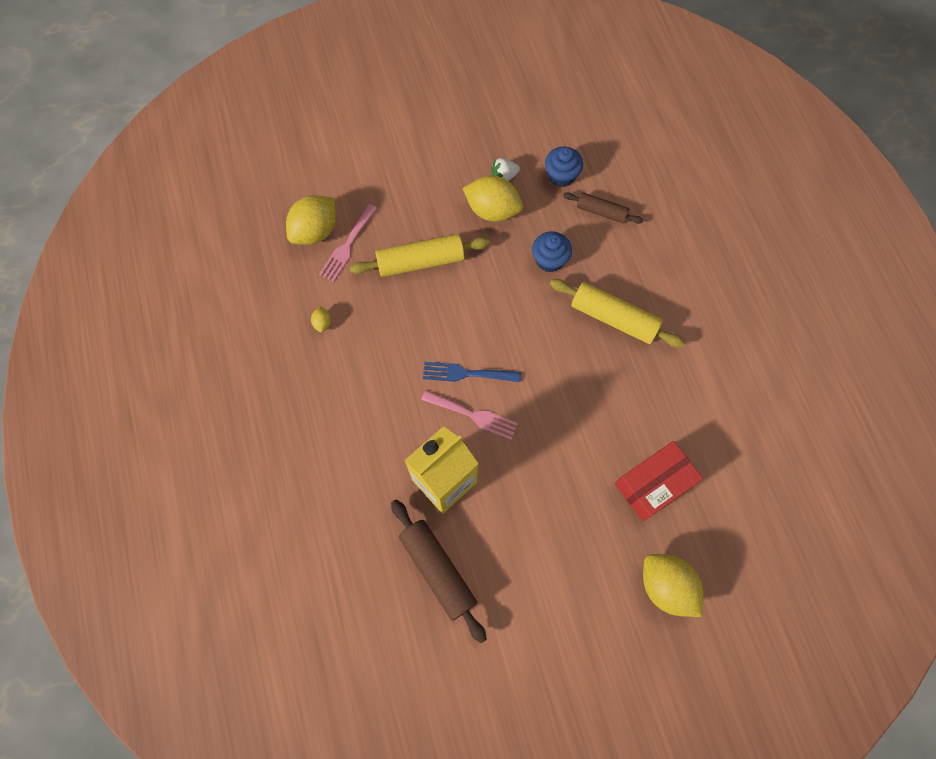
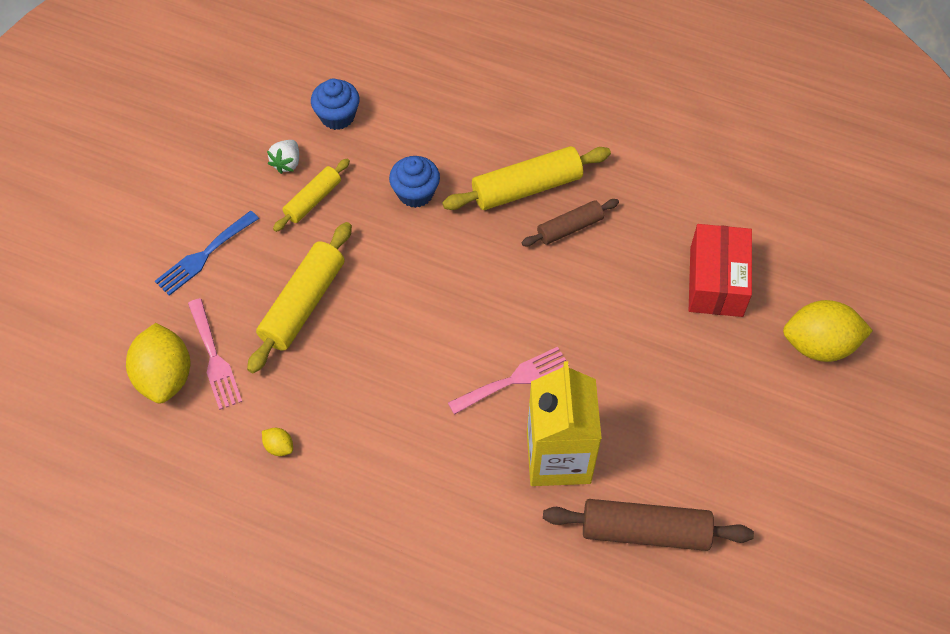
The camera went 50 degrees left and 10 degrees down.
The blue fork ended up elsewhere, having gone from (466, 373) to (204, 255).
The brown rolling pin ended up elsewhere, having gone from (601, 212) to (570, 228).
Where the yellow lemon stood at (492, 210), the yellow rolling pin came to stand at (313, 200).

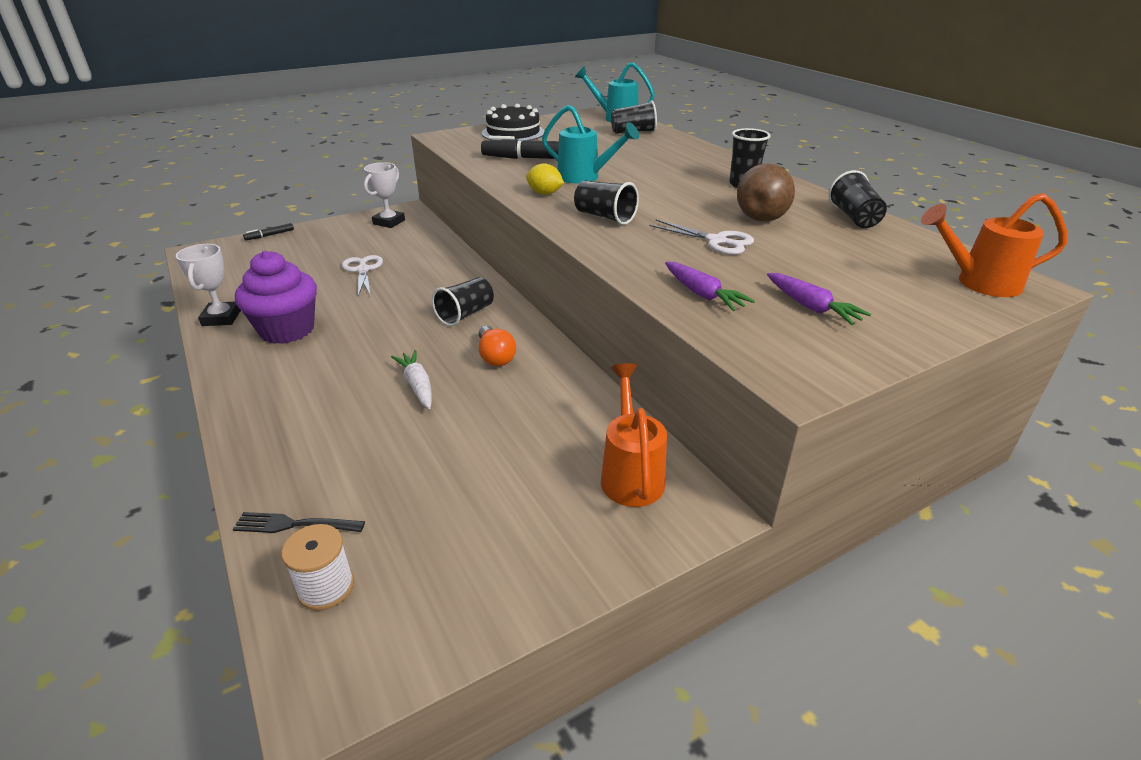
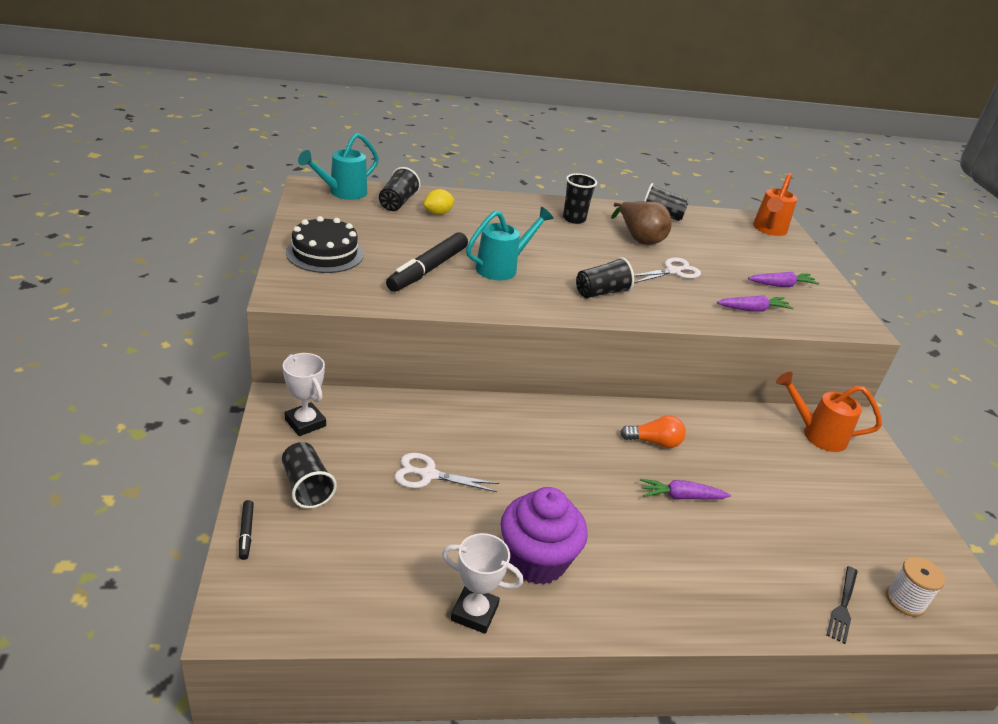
The camera went 70 degrees left and 0 degrees up.
The black cup ended up elsewhere, having gone from (465, 314) to (306, 487).
The yellow lemon ended up elsewhere, having gone from (545, 193) to (438, 213).
What was the white carrot at (417, 385) turned into the purple carrot at (680, 497).

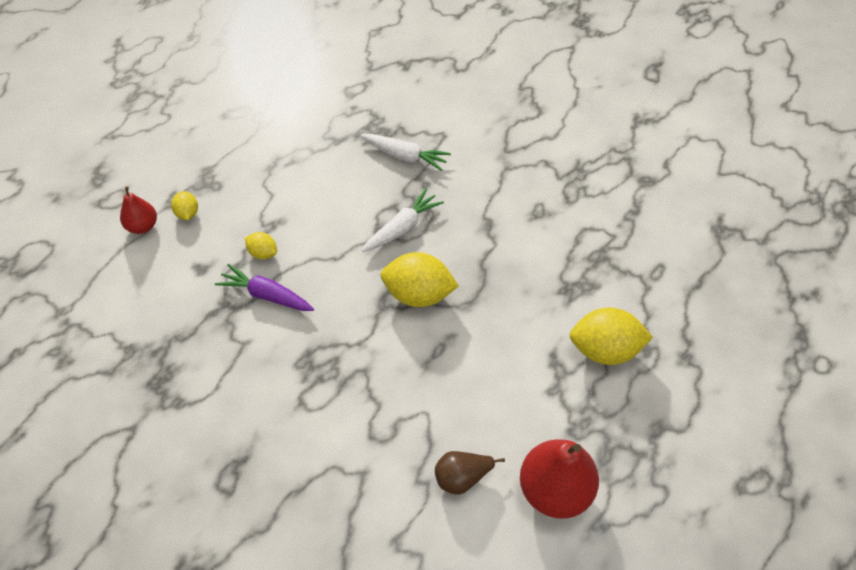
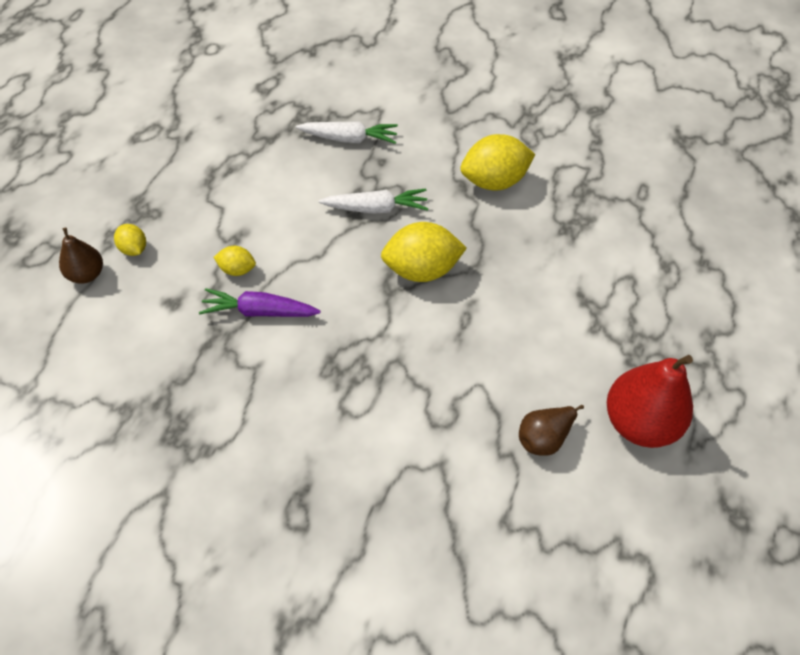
The camera went 20 degrees left and 0 degrees up.
The yellow lemon ended up elsewhere, having gone from (604, 350) to (494, 181).
What was the red pear at (143, 226) turned into the brown pear at (87, 274).
The white carrot at (402, 227) ended up facing another way, 60 degrees clockwise from before.

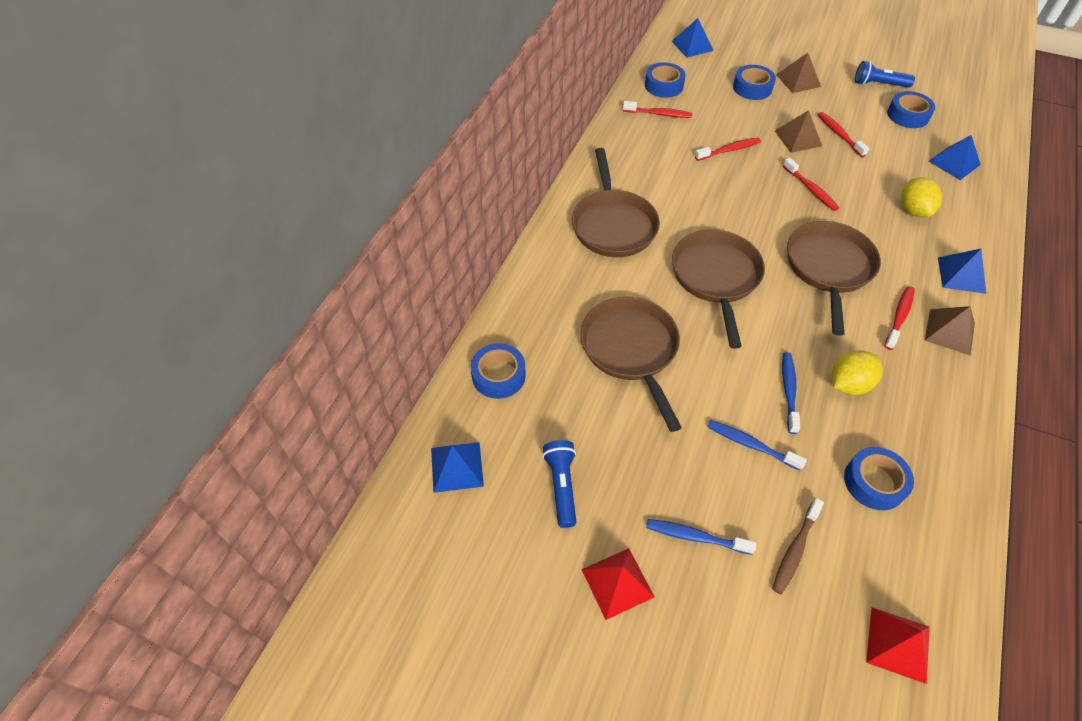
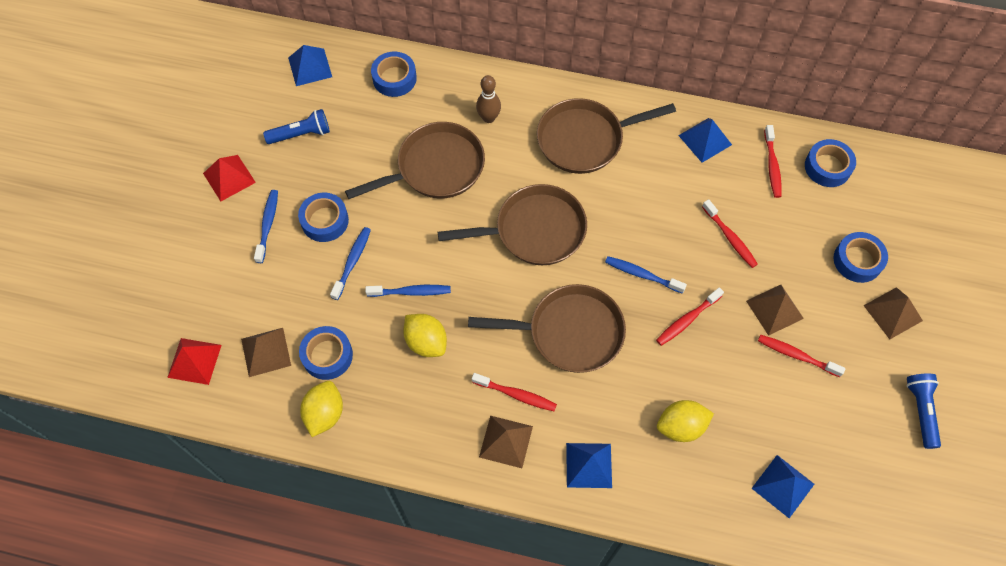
The camera went 80 degrees right and 10 degrees up.
The second view lost the brown toothbrush at (795, 550).
The second view gained the brown pyramid at (266, 352).
The second view gained the yellow lemon at (325, 413).
The second view gained the brown bowling pin at (488, 118).
The second view gained the blue toothbrush at (642, 275).
The blue pyramid ended up elsewhere, having gone from (692, 45) to (705, 140).
The blue tape ended up elsewhere, having gone from (908, 115) to (325, 221).
The red toothbrush at (839, 134) ended up facing another way, 120 degrees counterclockwise from before.

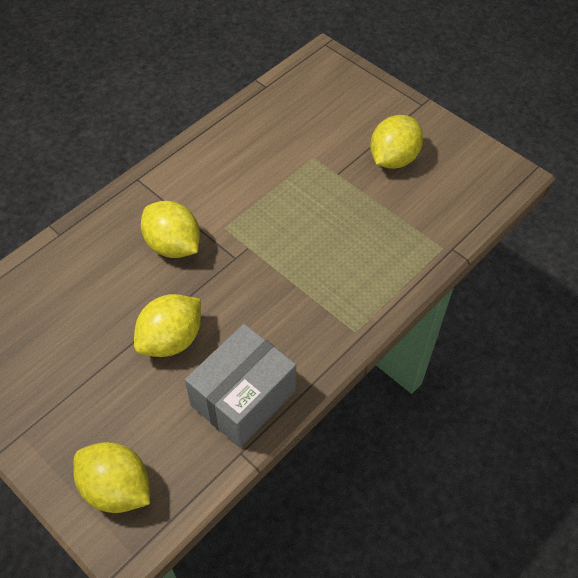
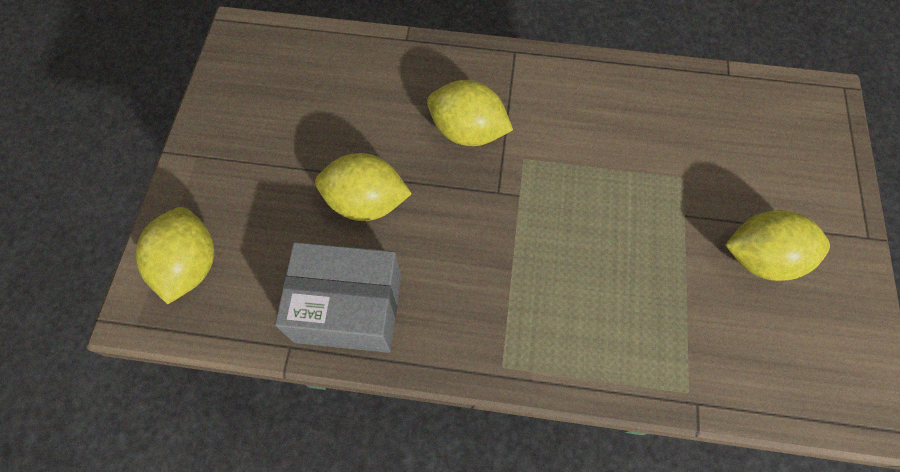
The camera went 55 degrees right and 10 degrees up.
The yellow lemon at (173, 245) ended up facing another way, 75 degrees counterclockwise from before.

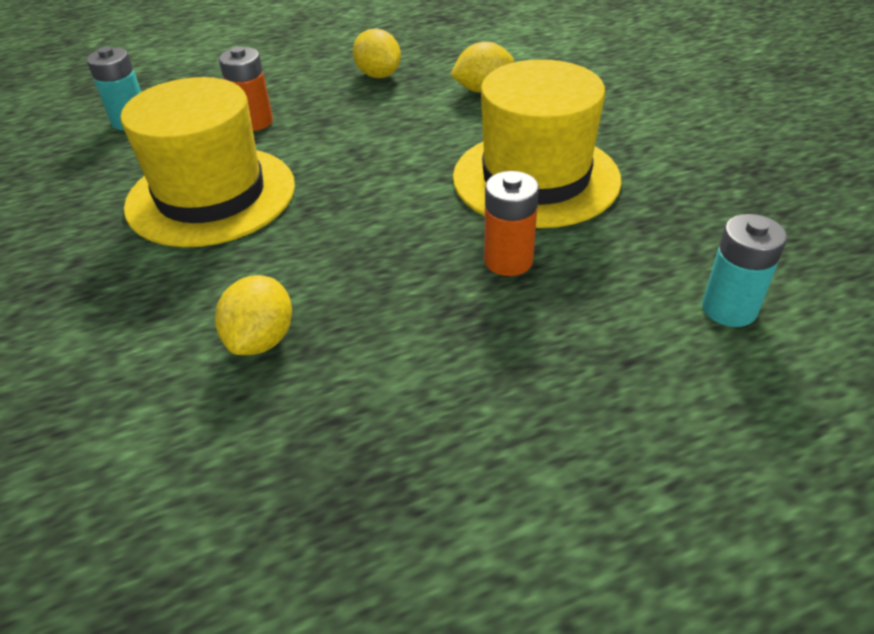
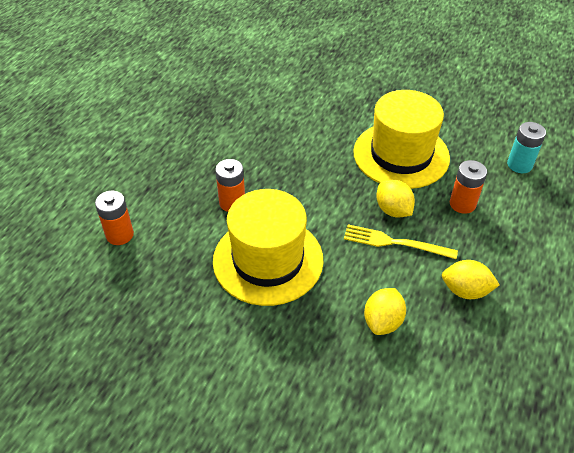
The camera went 135 degrees right and 5 degrees up.
The second view gained the yellow fork at (395, 242).
The yellow lemon ended up elsewhere, having gone from (261, 339) to (393, 210).
What was the turquoise battery at (729, 309) turned into the orange battery at (120, 235).

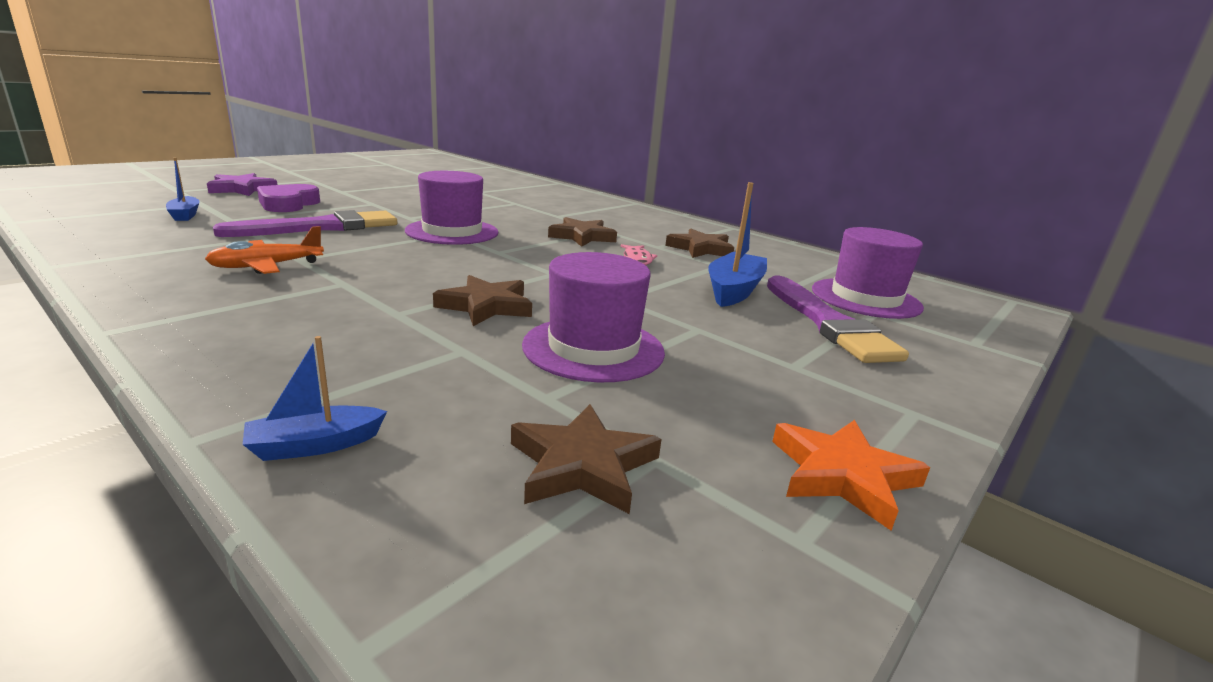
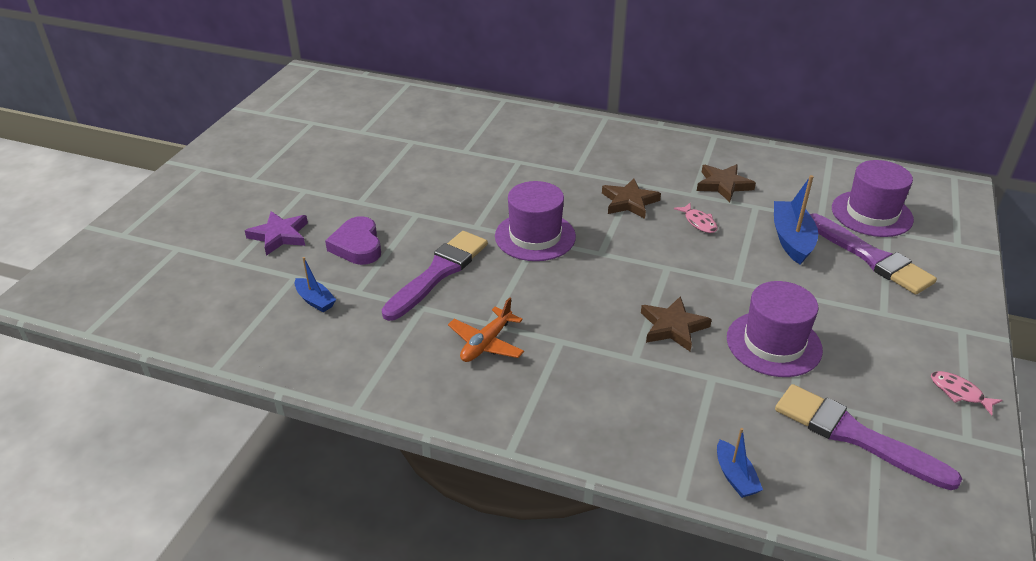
The camera went 20 degrees left and 15 degrees up.
Where the brown star stood at (583, 465), the purple brush came to stand at (854, 436).
Where the orange star stood at (842, 476), the pink fish came to stand at (959, 393).
The blue boat at (315, 445) ended up facing another way, 60 degrees counterclockwise from before.

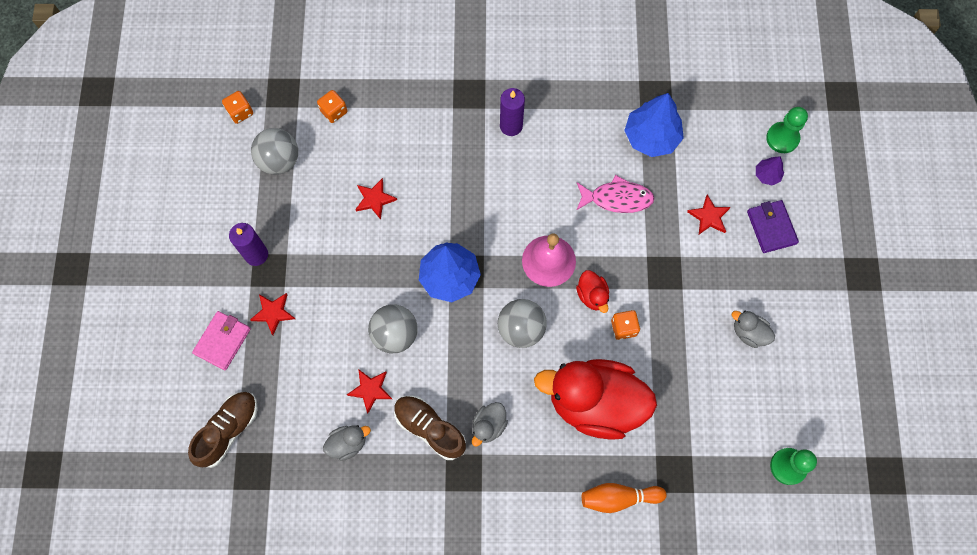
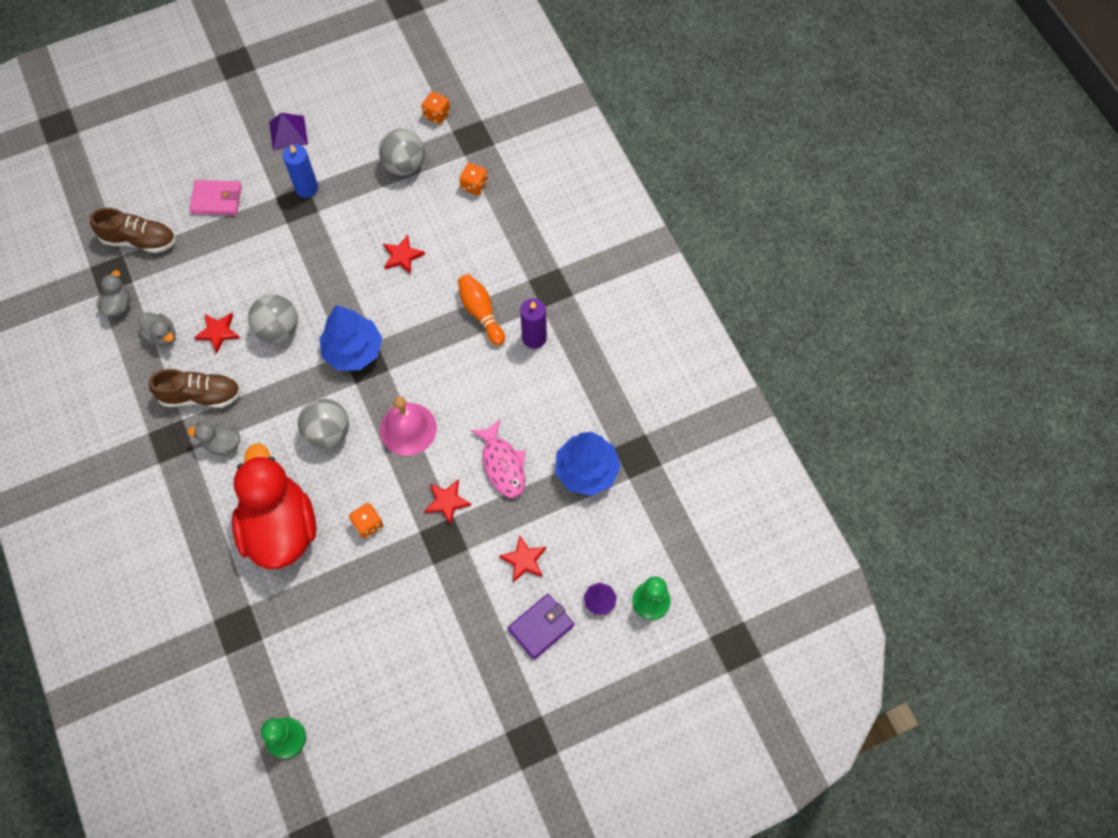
The camera went 65 degrees right and 5 degrees down.
The second view lost the red duck at (592, 295).
The second view gained the purple pyramid at (288, 133).
The red star ended up elsewhere, having gone from (273, 313) to (447, 502).
The orange bowling pin ended up elsewhere, having gone from (619, 498) to (481, 313).
The grey duck ended up elsewhere, having gone from (749, 333) to (118, 305).
What was the purple candle at (256, 254) turned into the blue candle at (306, 188).
The brown shoe at (430, 428) ended up facing another way, 75 degrees clockwise from before.

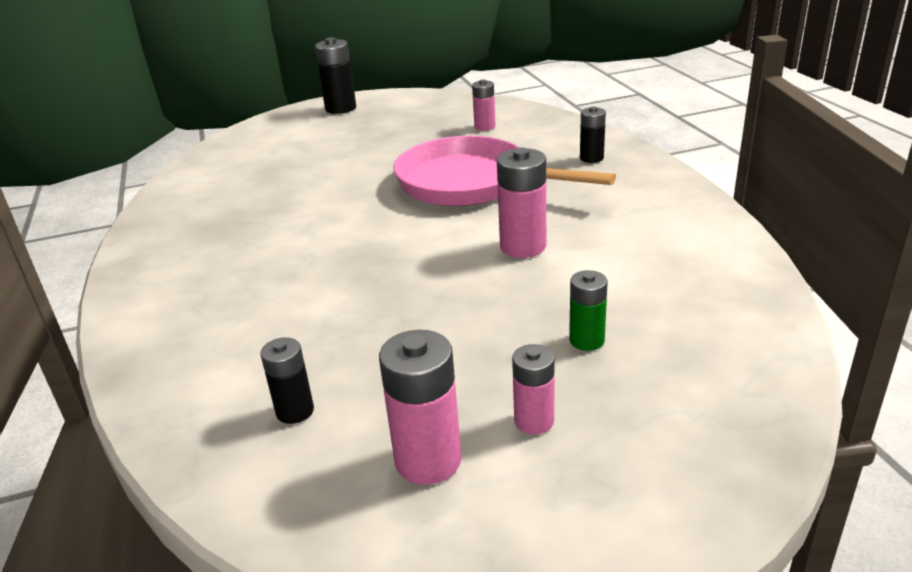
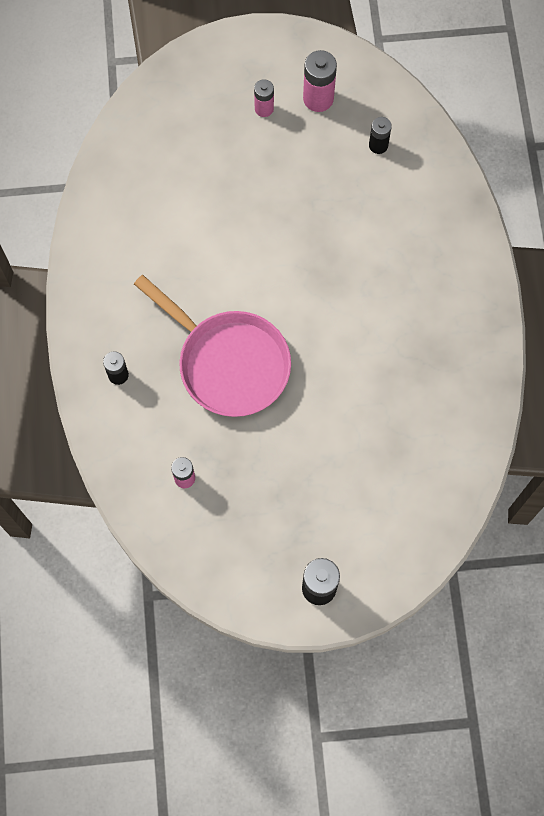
The camera went 170 degrees left and 40 degrees up.
The second view lost the pink battery at (523, 246).
The second view lost the green battery at (586, 340).

